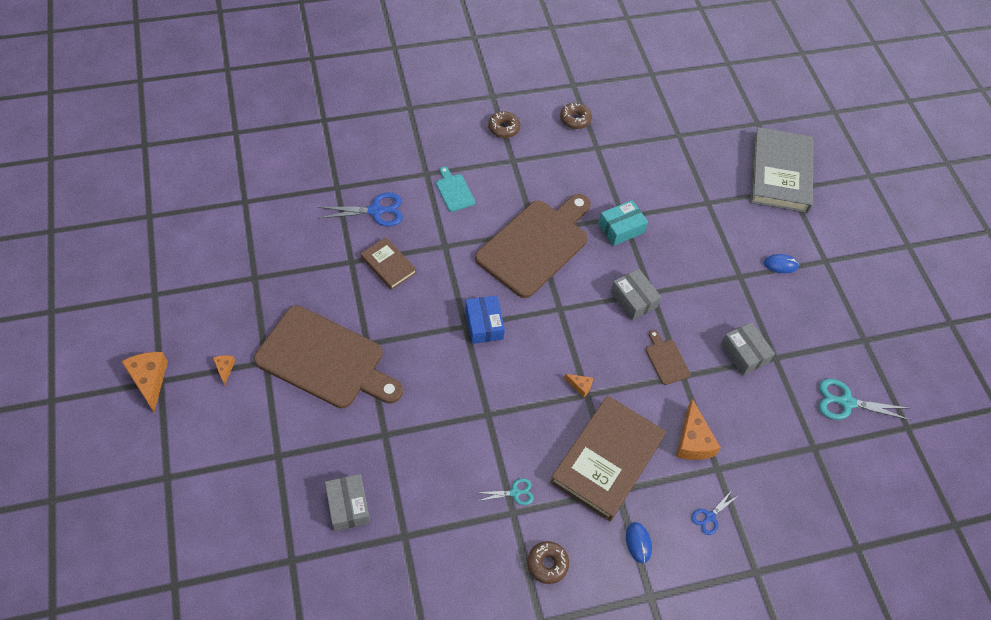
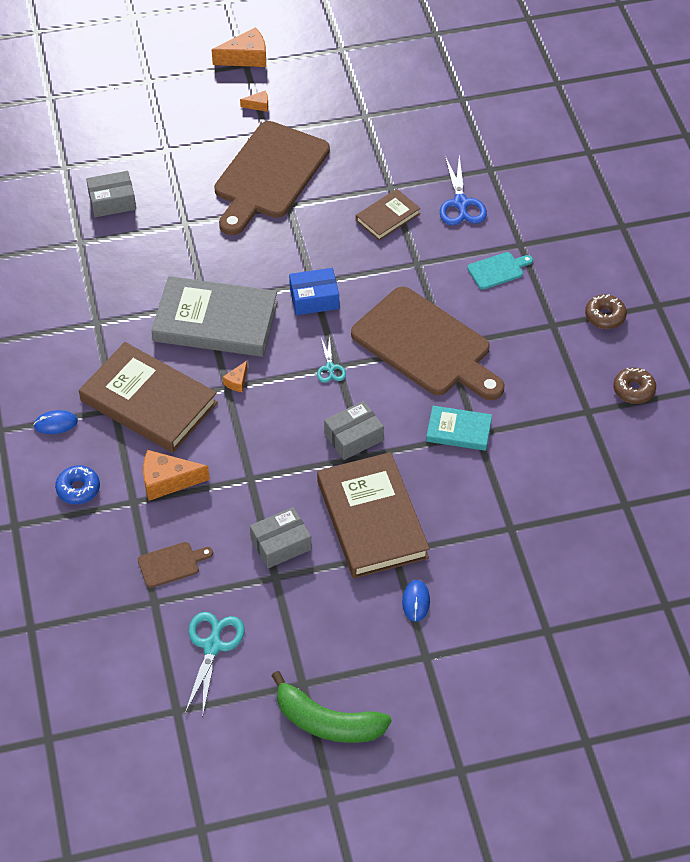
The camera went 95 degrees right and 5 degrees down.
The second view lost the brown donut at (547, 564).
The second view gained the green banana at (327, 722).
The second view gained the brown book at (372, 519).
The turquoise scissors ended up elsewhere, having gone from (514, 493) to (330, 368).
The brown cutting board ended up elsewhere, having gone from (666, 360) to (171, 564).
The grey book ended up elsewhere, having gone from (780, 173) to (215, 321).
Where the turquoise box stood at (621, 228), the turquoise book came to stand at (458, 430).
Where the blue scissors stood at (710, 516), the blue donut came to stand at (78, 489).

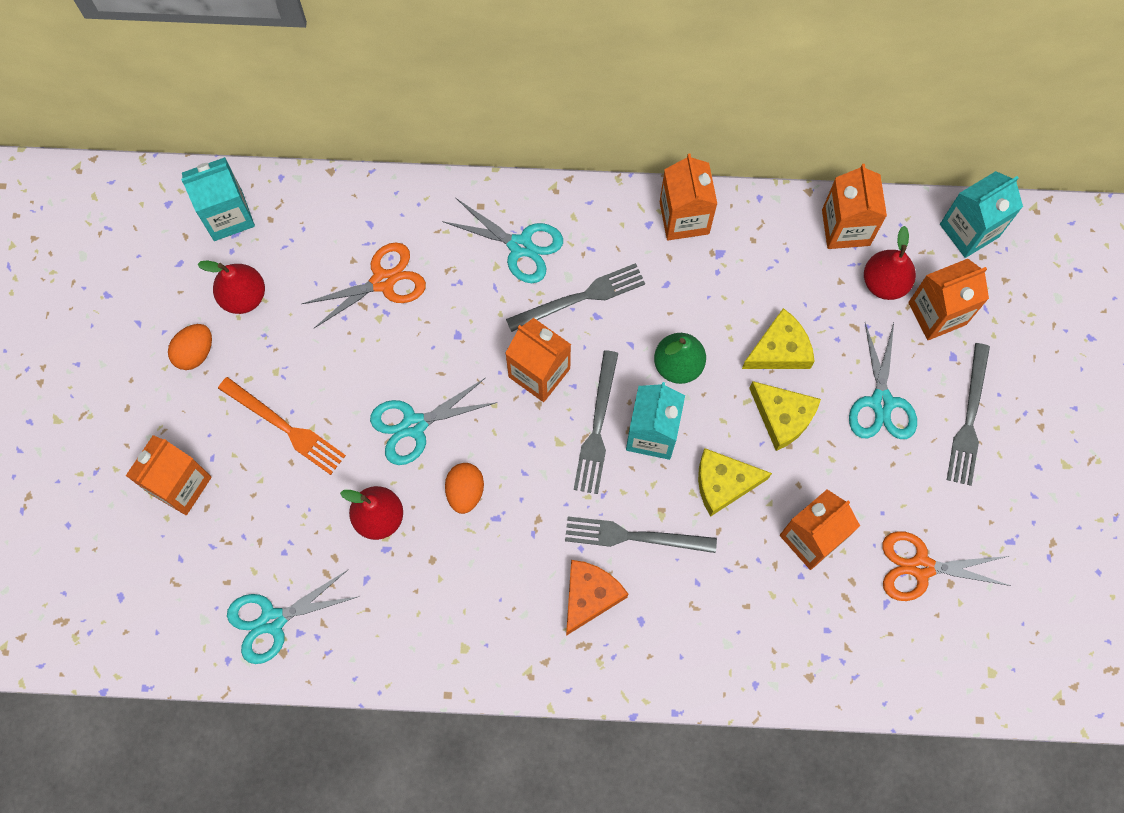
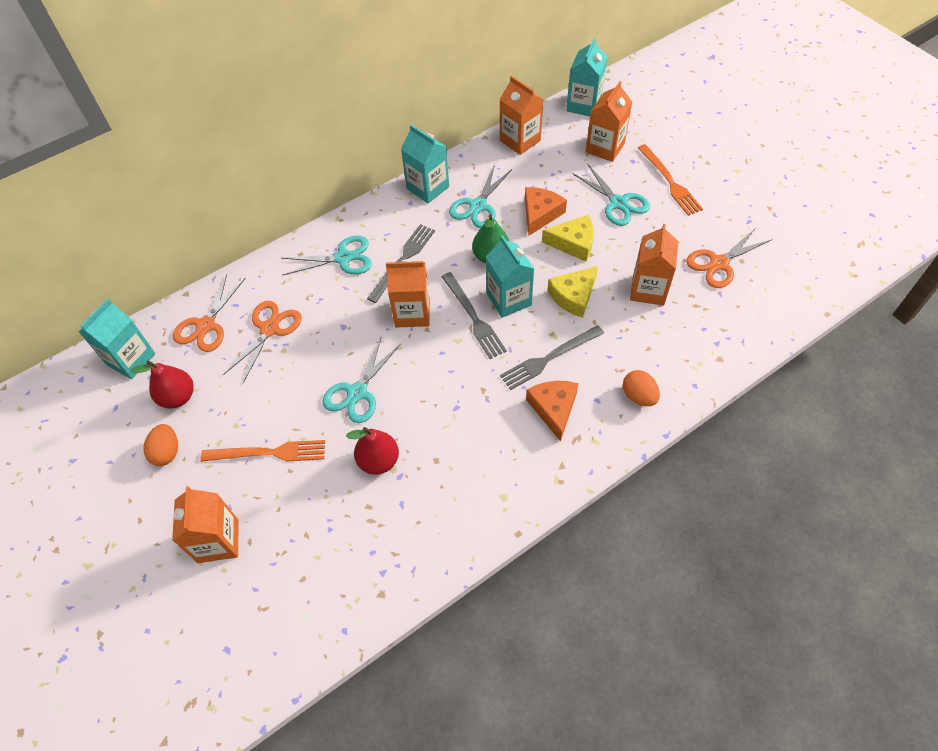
The camera went 35 degrees left and 15 degrees down.
The second view lost the red pear at (884, 282).
The second view gained the orange scissors at (206, 325).
The turquoise scissors ended up elsewhere, having gone from (273, 620) to (478, 206).
The orange egg ended up elsewhere, having gone from (465, 491) to (638, 396).
What was the orange carton at (684, 218) turned into the turquoise carton at (428, 188).
What was the yellow cheese at (779, 350) turned into the orange cheese at (540, 214).
What was the grey fork at (969, 419) turned into the orange fork at (670, 182).

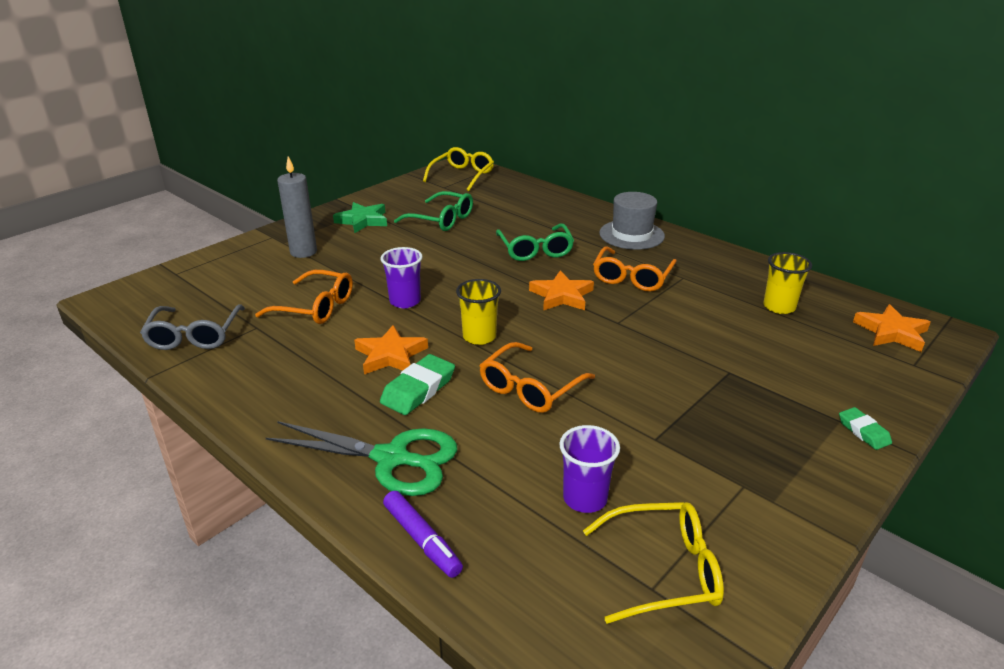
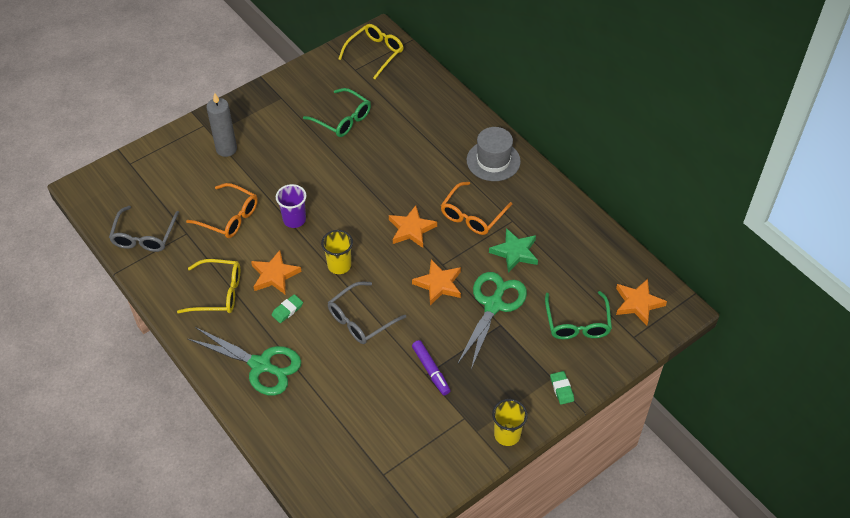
The camera went 10 degrees right and 20 degrees up.
The second view lost the purple cup at (585, 498).
The second view gained the orange star at (438, 284).
The second view gained the green scissors at (493, 305).
The green star ended up elsewhere, having gone from (362, 220) to (515, 252).
The purple marker ended up elsewhere, having gone from (422, 540) to (431, 370).
The green glasses ended up elsewhere, having gone from (535, 250) to (577, 323).
The yellow glasses ended up elsewhere, having gone from (662, 570) to (217, 293).
The yellow cup ended up elsewhere, having gone from (779, 307) to (507, 434).
What was the orange glasses at (530, 387) turned into the grey glasses at (361, 319).
The size of the green eraser at (418, 389) changed by a factor of 0.60.

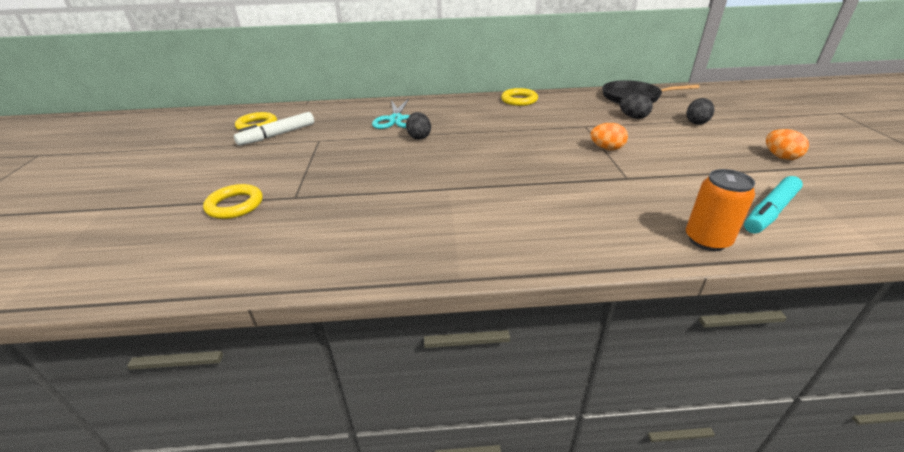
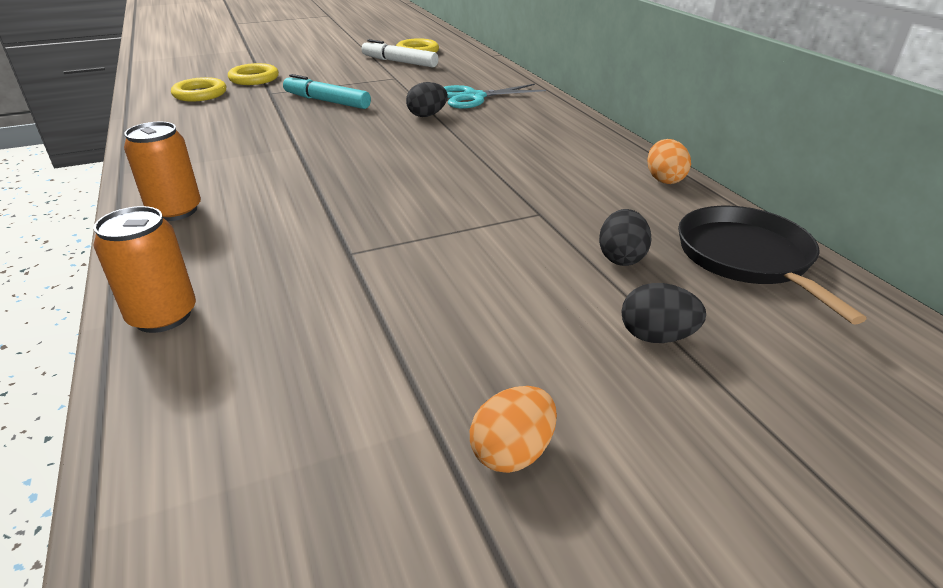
The camera went 70 degrees right and 0 degrees up.
The second view gained the orange can at (175, 211).
The yellow ring ended up elsewhere, having gone from (519, 100) to (200, 94).
The orange egg ended up elsewhere, having gone from (606, 148) to (664, 179).
The turquoise marker ended up elsewhere, having gone from (770, 212) to (326, 101).

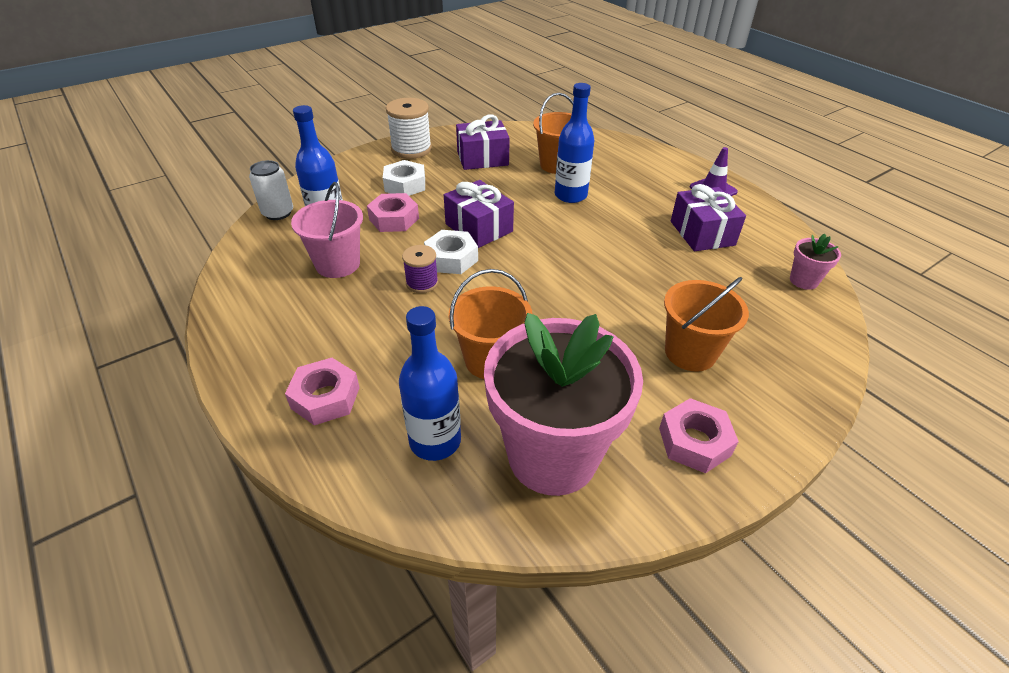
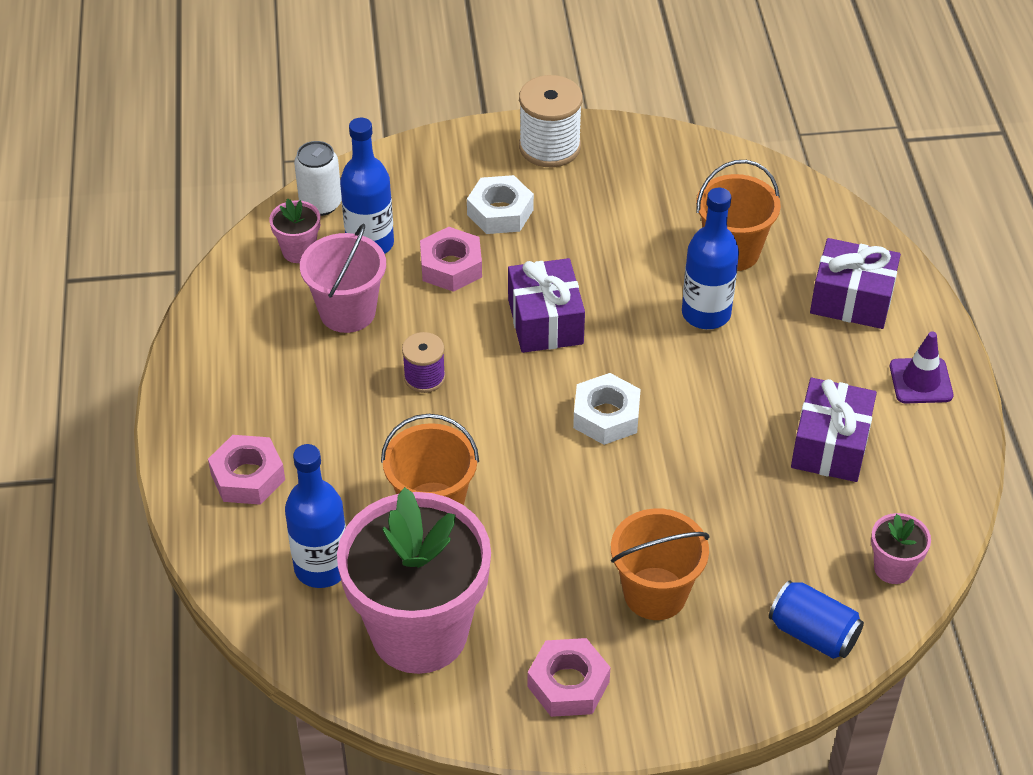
The camera went 30 degrees right and 5 degrees up.
The second view gained the pink flower pot at (299, 251).
The second view gained the blue can at (813, 633).
The white nut ended up elsewhere, having gone from (451, 258) to (606, 416).
The purple gift ended up elsewhere, having gone from (482, 158) to (851, 299).

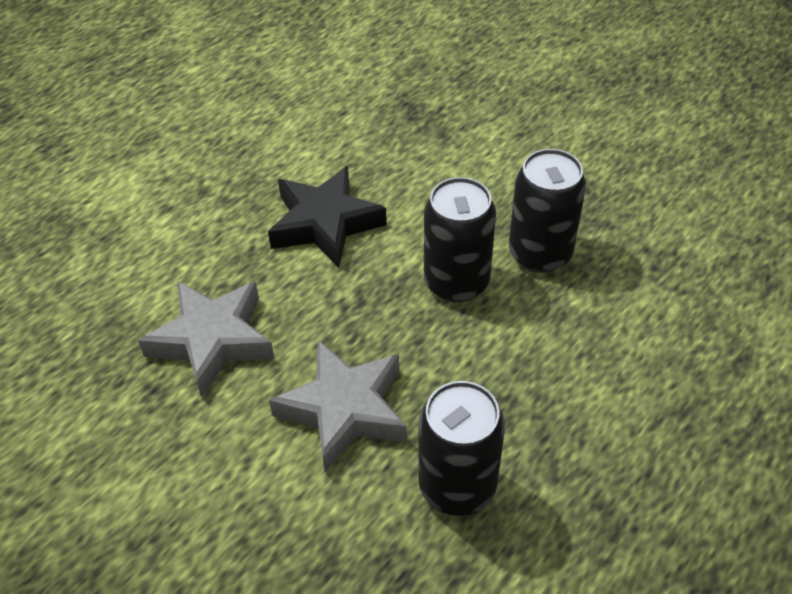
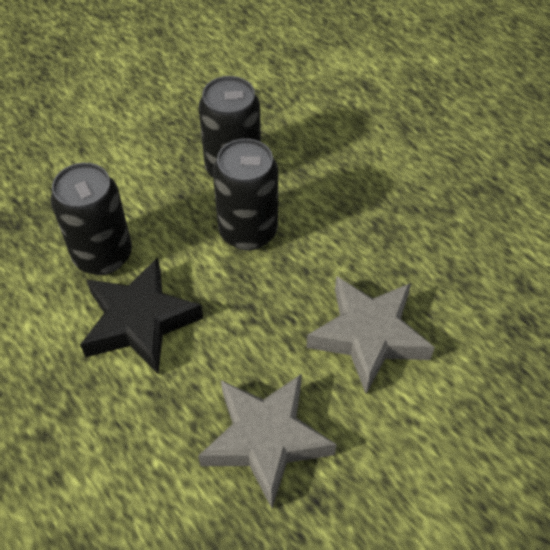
The camera went 80 degrees left and 5 degrees up.
The black can ended up elsewhere, having gone from (457, 486) to (103, 255).

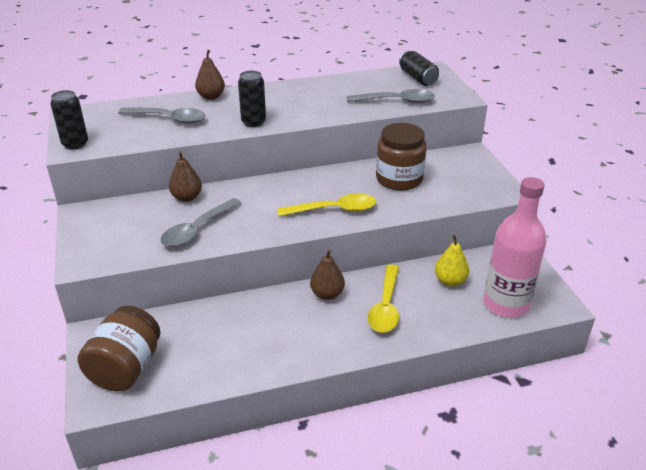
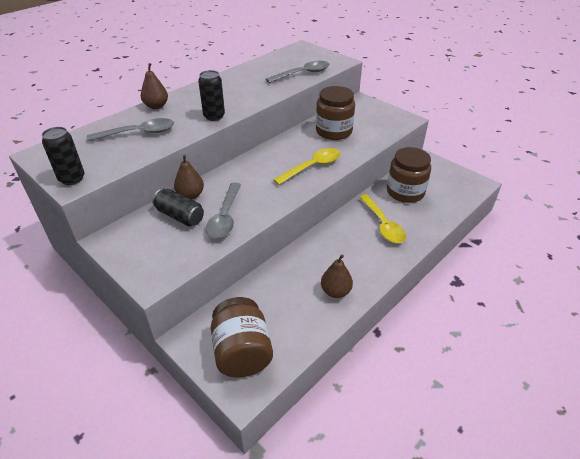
The camera went 30 degrees left and 5 degrees up.
The second view lost the pink bottle at (506, 304).
The brown pear ended up elsewhere, having gone from (327, 294) to (335, 291).
The black can ended up elsewhere, having gone from (417, 78) to (180, 216).
Where the yellow pear stood at (450, 281), the brown jar came to stand at (405, 192).

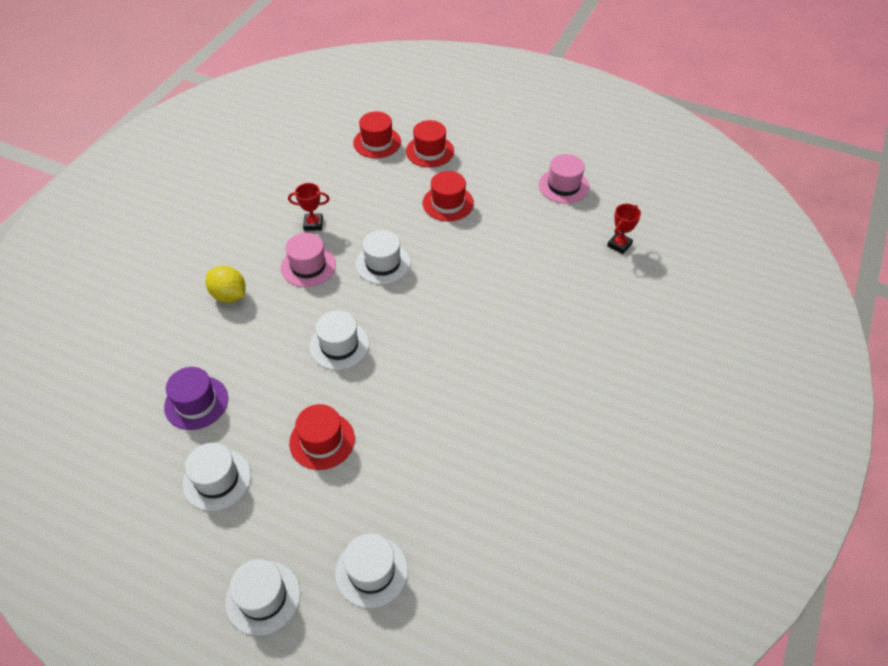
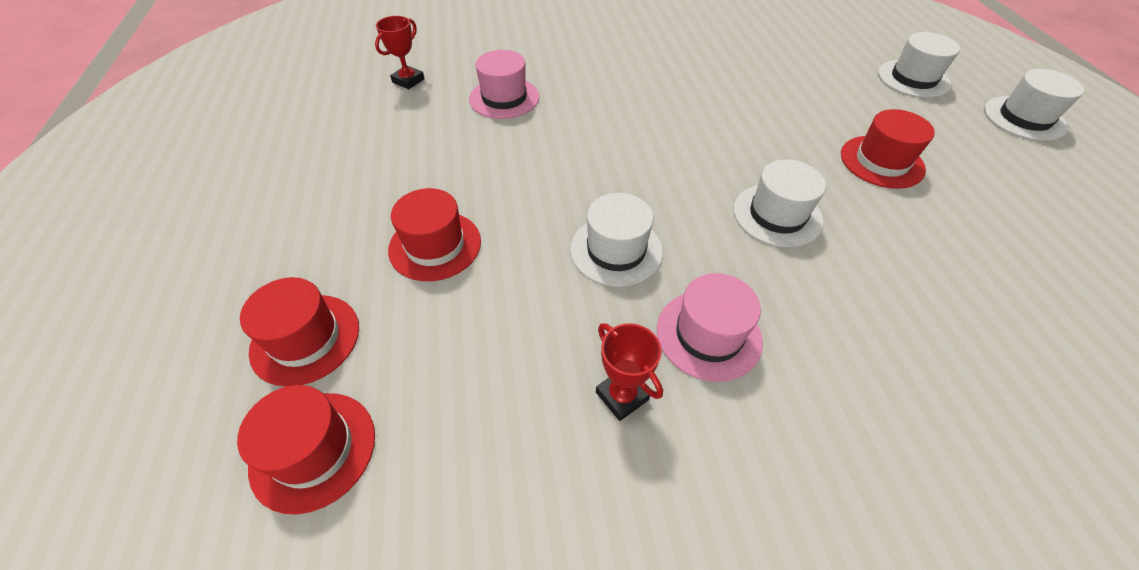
The camera went 125 degrees left and 0 degrees up.
The second view lost the purple hat at (196, 402).
The second view lost the white hat at (217, 479).
The second view lost the yellow lemon at (229, 295).
The pink hat ended up elsewhere, having gone from (563, 186) to (504, 98).
The red trophy at (619, 245) ended up facing another way, 60 degrees counterclockwise from before.

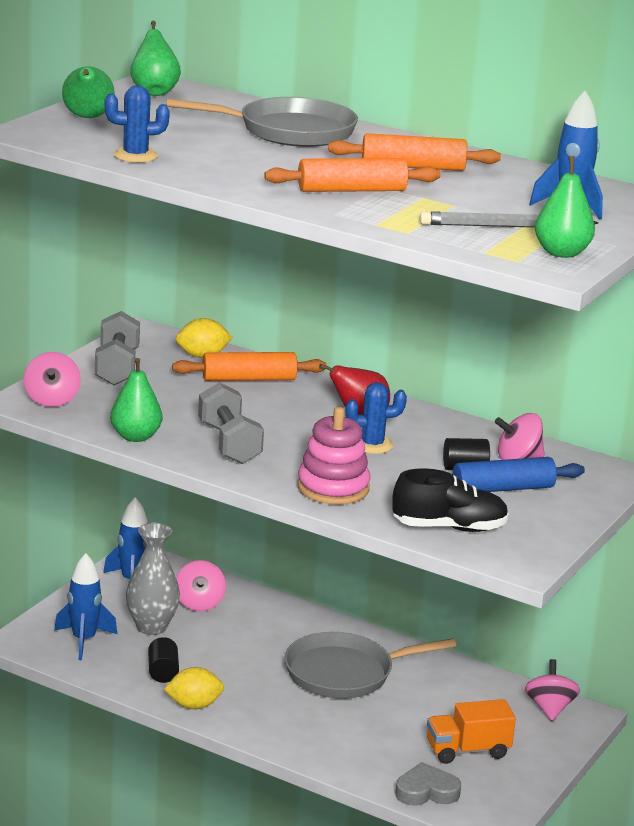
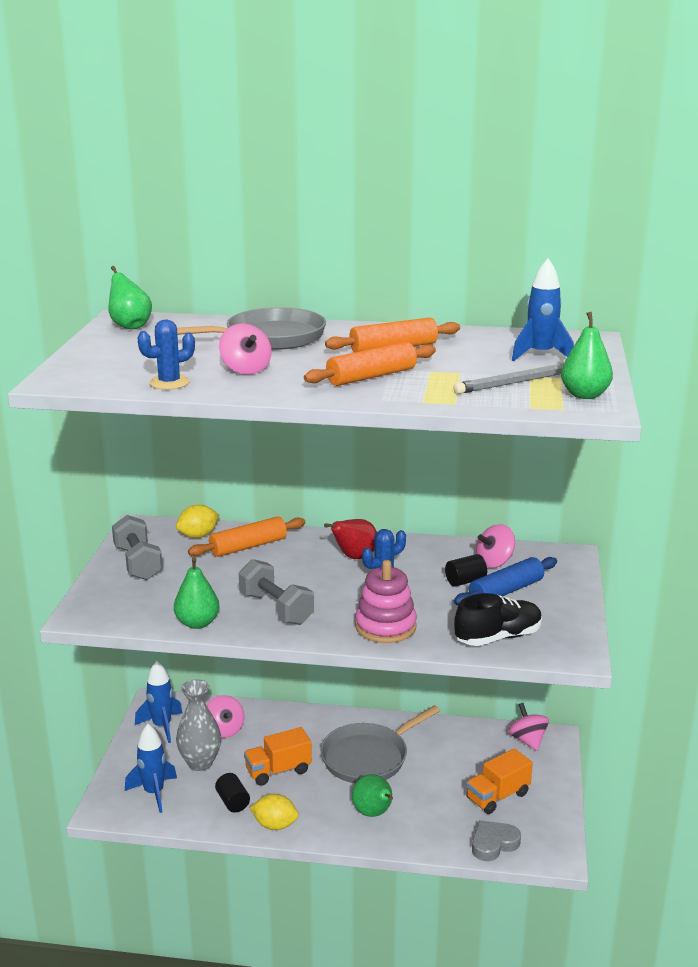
The camera went 20 degrees left and 0 degrees up.
The second view gained the orange truck at (278, 771).
The pink spinning top ended up elsewhere, having gone from (51, 400) to (246, 369).
The green pear ended up elsewhere, having gone from (87, 118) to (374, 813).
The yellow lemon at (194, 705) ended up facing another way, 45 degrees clockwise from before.

